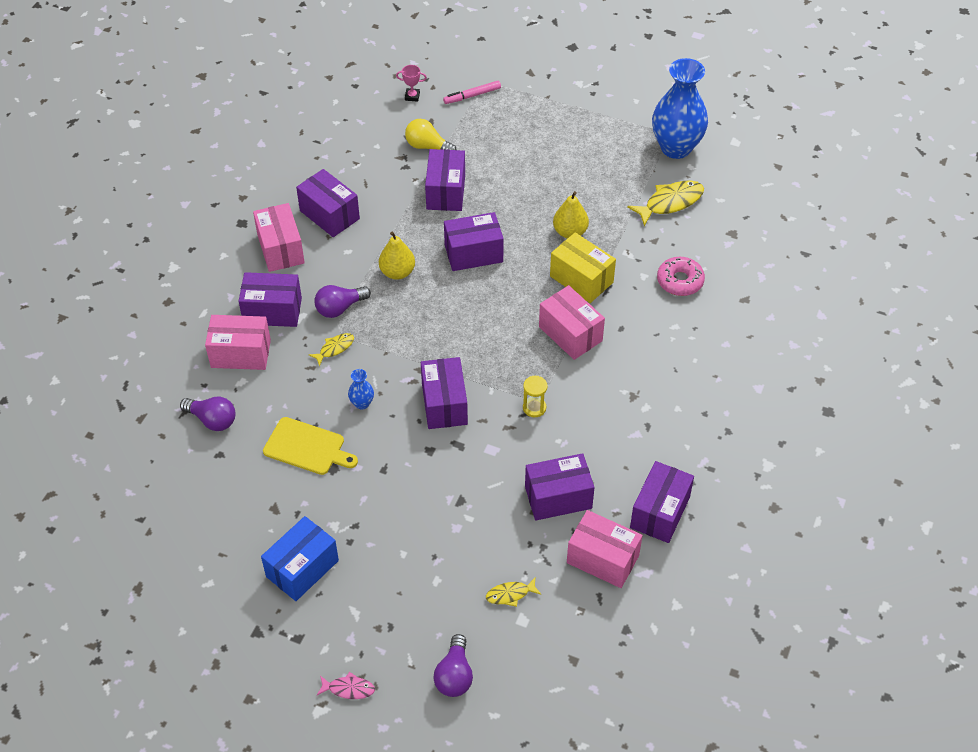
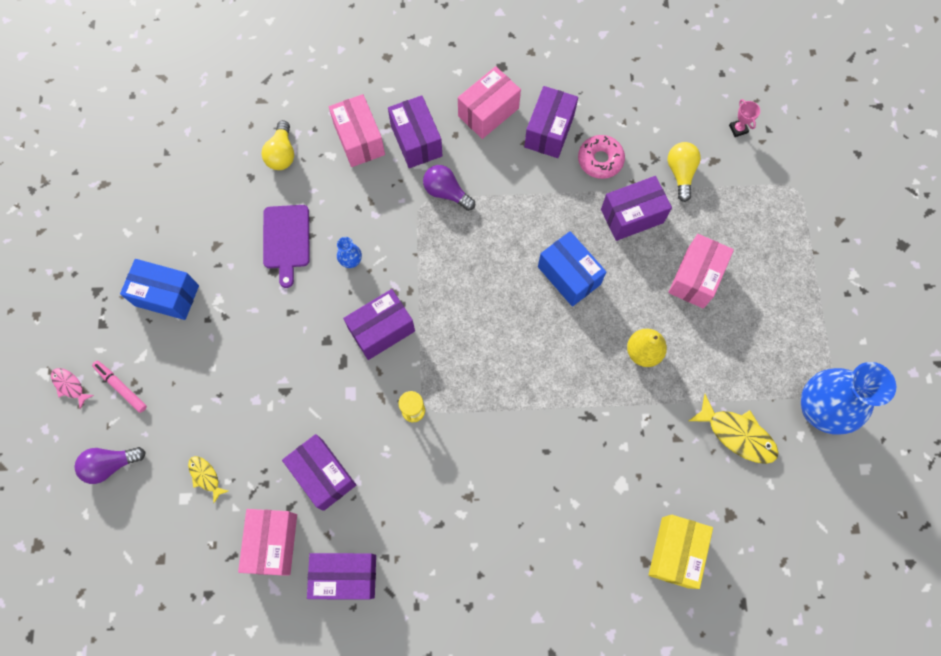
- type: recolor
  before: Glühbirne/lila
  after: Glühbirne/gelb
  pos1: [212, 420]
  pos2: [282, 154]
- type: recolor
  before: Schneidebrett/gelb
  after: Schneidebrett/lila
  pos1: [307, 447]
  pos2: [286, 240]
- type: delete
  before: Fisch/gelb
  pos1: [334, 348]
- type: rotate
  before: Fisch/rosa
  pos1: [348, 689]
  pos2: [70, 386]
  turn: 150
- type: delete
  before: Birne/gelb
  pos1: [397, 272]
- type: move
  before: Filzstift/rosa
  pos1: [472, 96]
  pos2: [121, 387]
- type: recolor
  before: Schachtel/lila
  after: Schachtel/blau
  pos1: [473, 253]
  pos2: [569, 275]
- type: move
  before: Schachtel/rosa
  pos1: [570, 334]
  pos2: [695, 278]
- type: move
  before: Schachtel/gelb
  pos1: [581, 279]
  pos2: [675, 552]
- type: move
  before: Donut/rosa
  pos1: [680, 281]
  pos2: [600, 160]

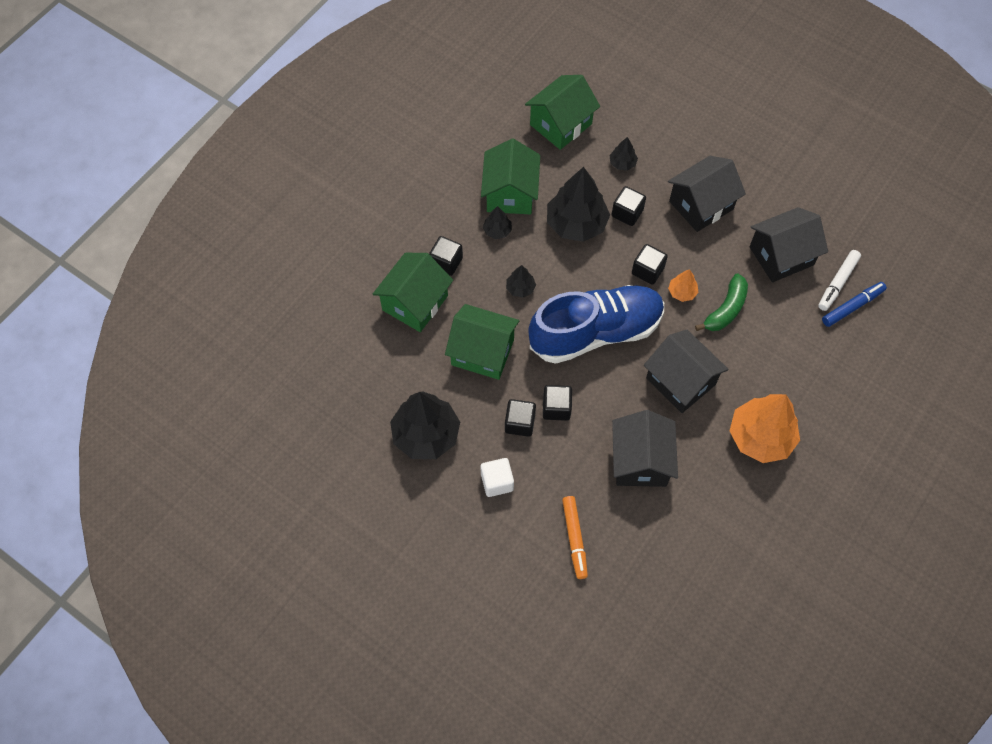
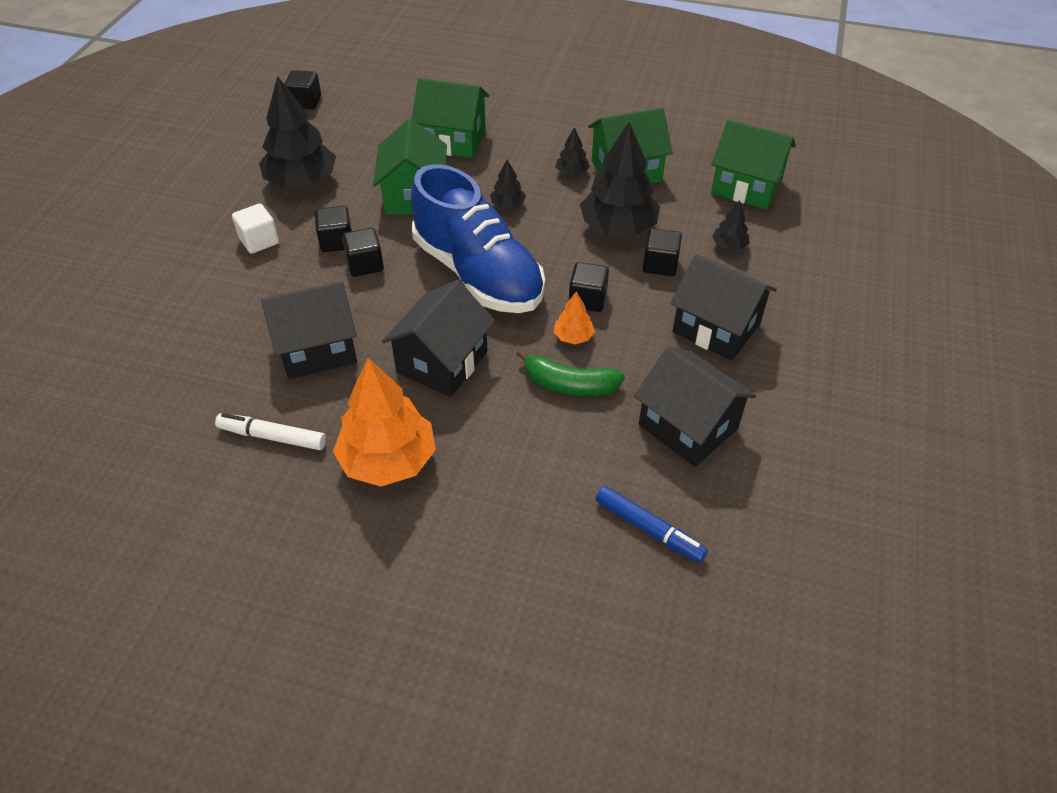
- type: move
  before: Kubus/schwarz
  pos1: [446, 262]
  pos2: [305, 102]
- type: delete
  before: Filzstift/orange
  pos1: [574, 538]
- type: move
  before: Filzstift/weiß
  pos1: [837, 283]
  pos2: [272, 437]

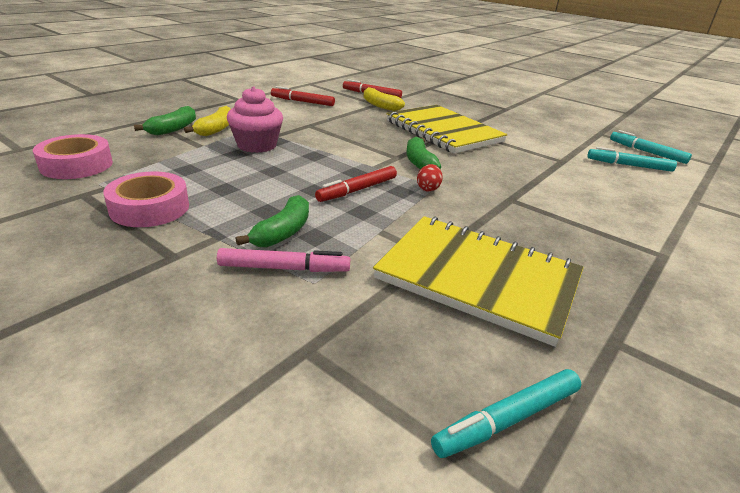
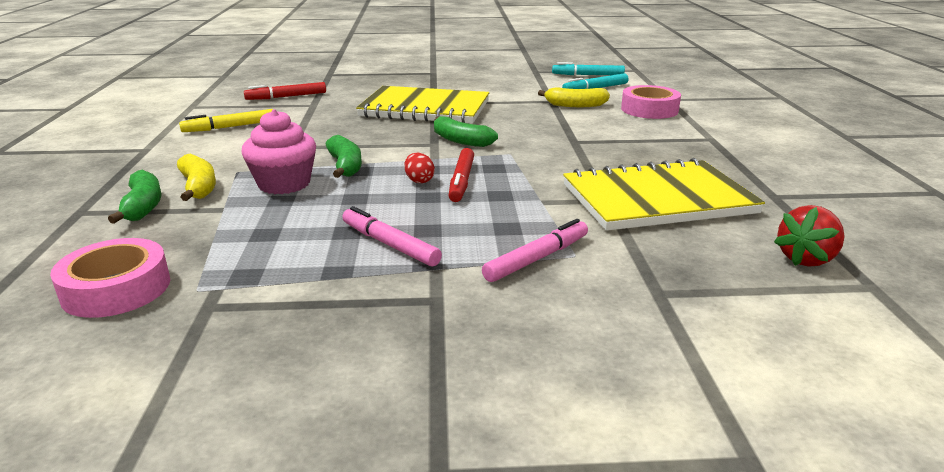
- type: move
  before: Klebeband/rosa
  pos1: [149, 208]
  pos2: [649, 110]
- type: move
  before: Banane/grün
  pos1: [283, 232]
  pos2: [345, 166]
- type: recolor
  before: Filzstift/rot
  after: Filzstift/gelb
  pos1: [302, 102]
  pos2: [230, 127]
- type: move
  before: Banane/gelb
  pos1: [380, 105]
  pos2: [575, 105]
- type: move
  before: Ei/rot
  pos1: [428, 188]
  pos2: [419, 180]
- type: replace
  before: Filzstift/türkis
  after: Erdbeere/rot
  pos1: [507, 419]
  pos2: [806, 259]
- type: insert
  after: Filzstift/rosa
  pos2: [389, 244]

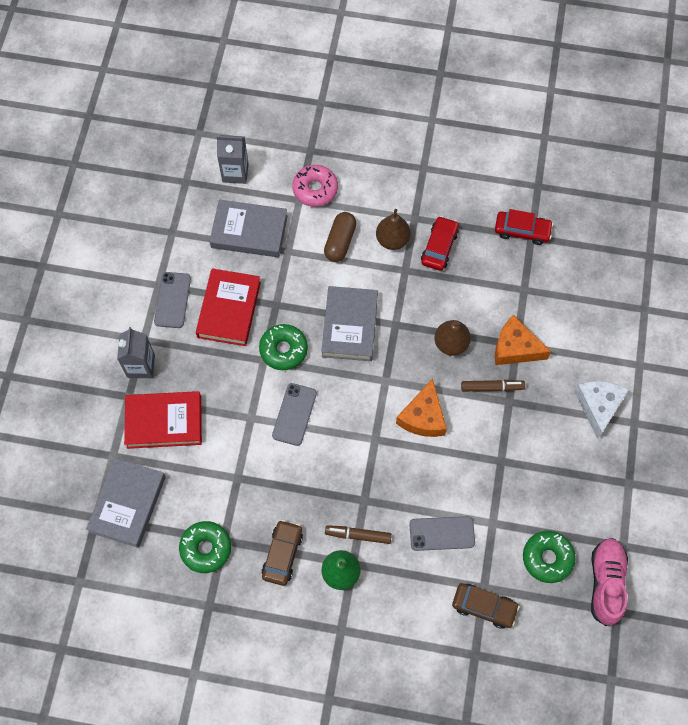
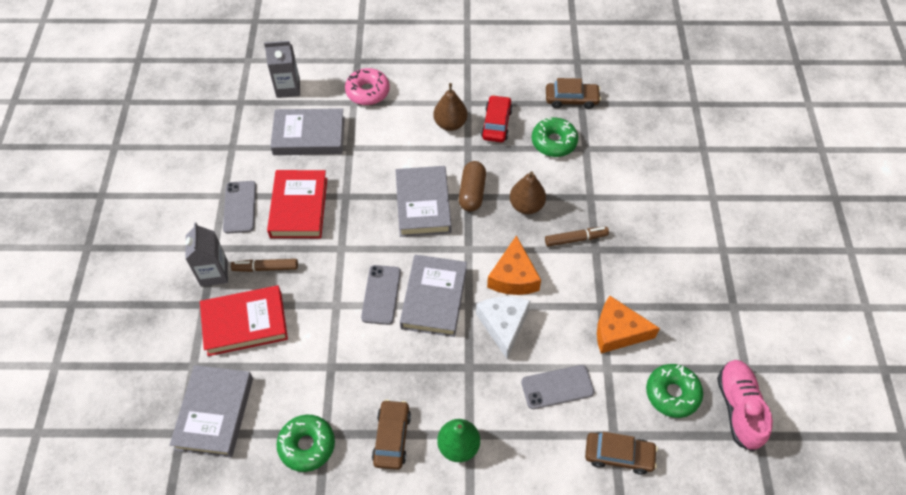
- type: move
  before: Donut/grün
  pos1: [283, 350]
  pos2: [554, 142]
- type: move
  before: Kapsel/braun
  pos1: [340, 242]
  pos2: [472, 192]
- type: move
  before: Filzstift/braun
  pos1: [358, 535]
  pos2: [265, 268]
- type: recolor
  before: Auto/rot
  after: Auto/braun
  pos1: [522, 231]
  pos2: [571, 99]
- type: move
  before: Käse/orange
  pos1: [515, 348]
  pos2: [617, 331]
- type: move
  before: Käse/weiß
  pos1: [598, 406]
  pos2: [503, 325]
- type: insert
  after: Buch/grau
  pos2: [434, 298]

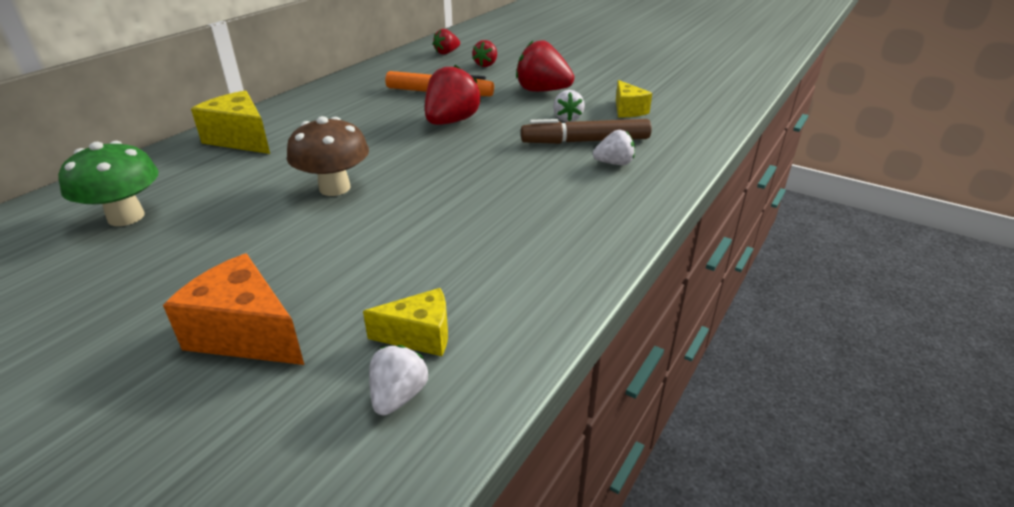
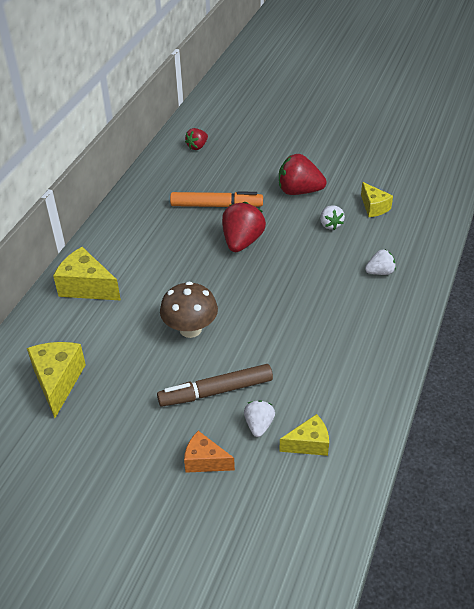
- type: replace
  before: Pilz/grün
  after: Käse/gelb
  pos1: [126, 217]
  pos2: [58, 381]
- type: resize
  before: Käse/orange
  pos1: [246, 334]
  pos2: [205, 461]
  scale: 0.63
- type: move
  before: Erdbeere/weiß
  pos1: [398, 396]
  pos2: [259, 425]
- type: delete
  before: Erdbeere/rot
  pos1: [486, 65]
- type: move
  before: Filzstift/braun
  pos1: [585, 141]
  pos2: [216, 391]

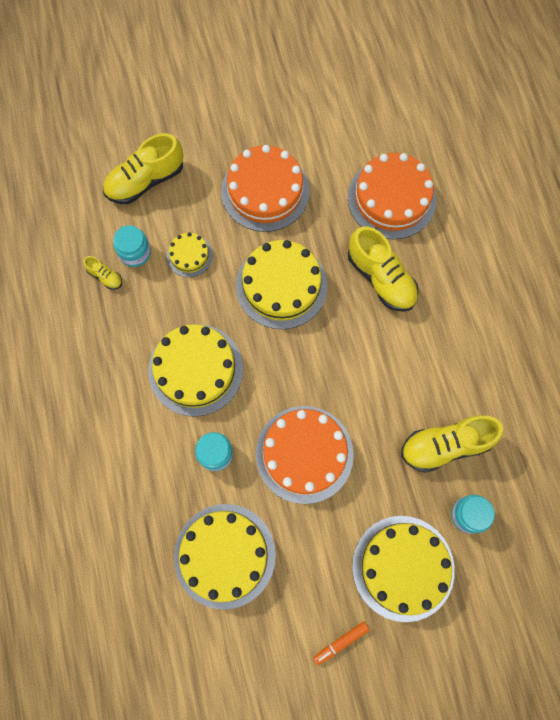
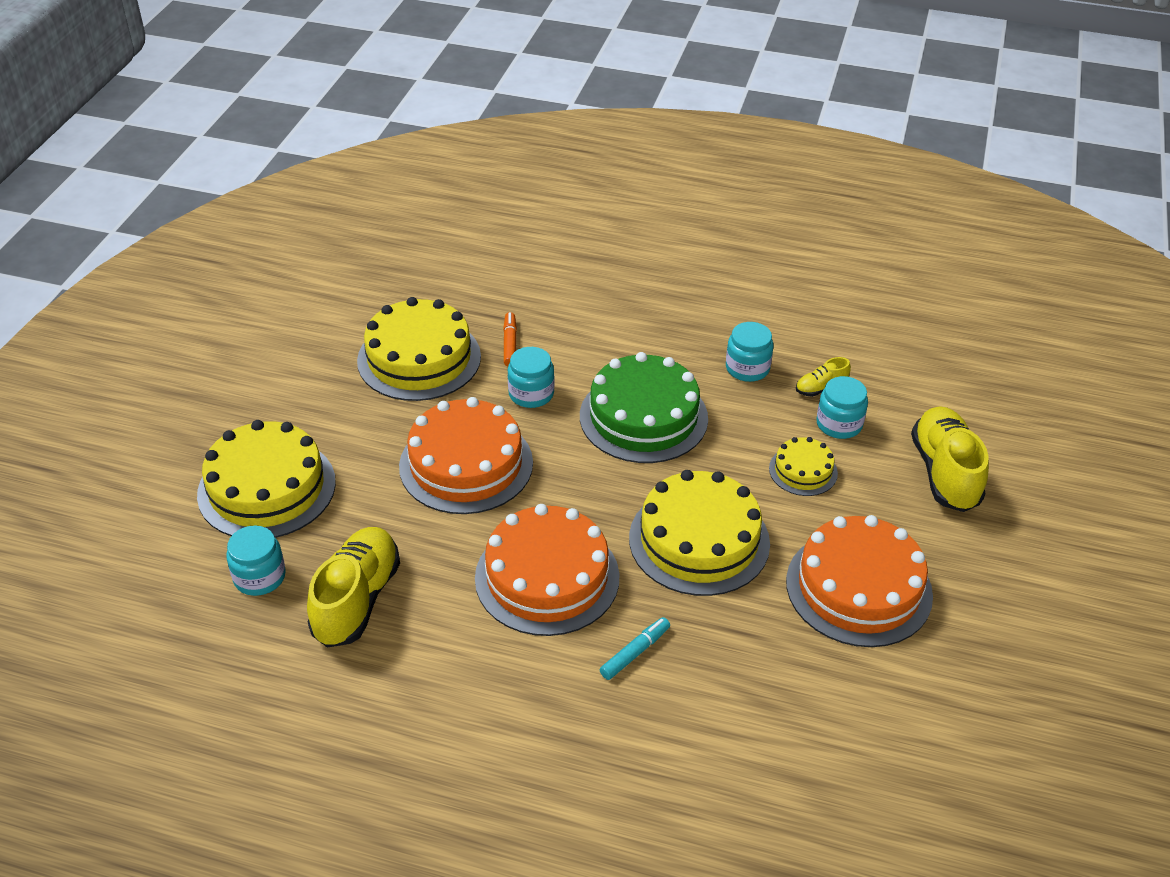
- type: recolor
  before: Kuchen/gelb
  after: Kuchen/grün
  pos1: [195, 369]
  pos2: [643, 417]
- type: move
  before: Filzstift/orange
  pos1: [340, 642]
  pos2: [510, 344]
- type: move
  before: Kuchen/orange
  pos1: [391, 198]
  pos2: [547, 577]
- type: replace
  before: Schuh/gelb
  after: Filzstift/türkis
  pos1: [381, 278]
  pos2: [635, 652]
- type: insert
  after: Einmachglas/türkis
  pos2: [747, 368]

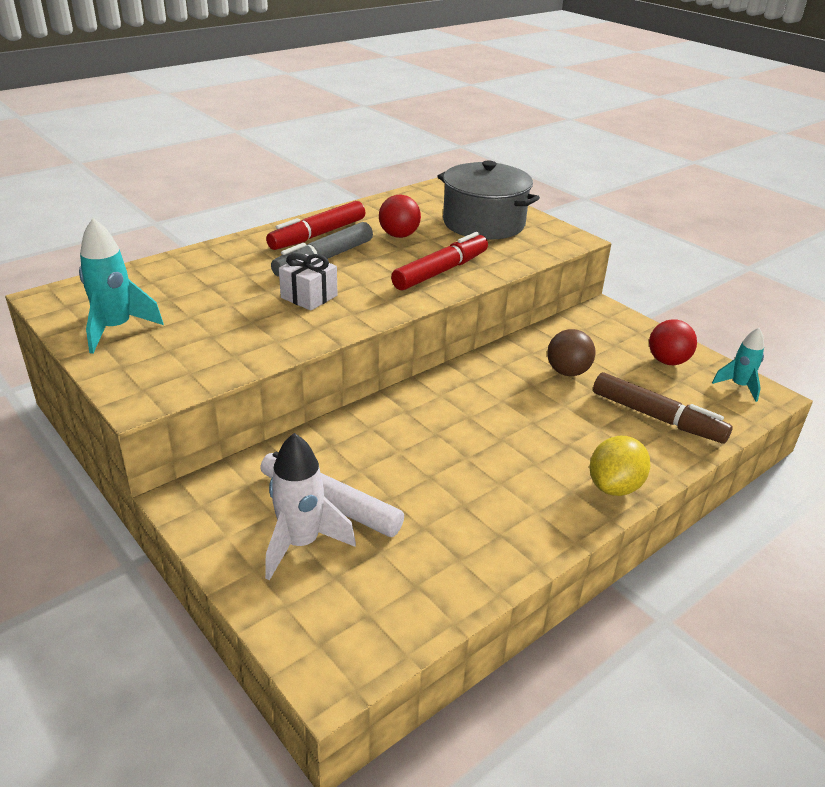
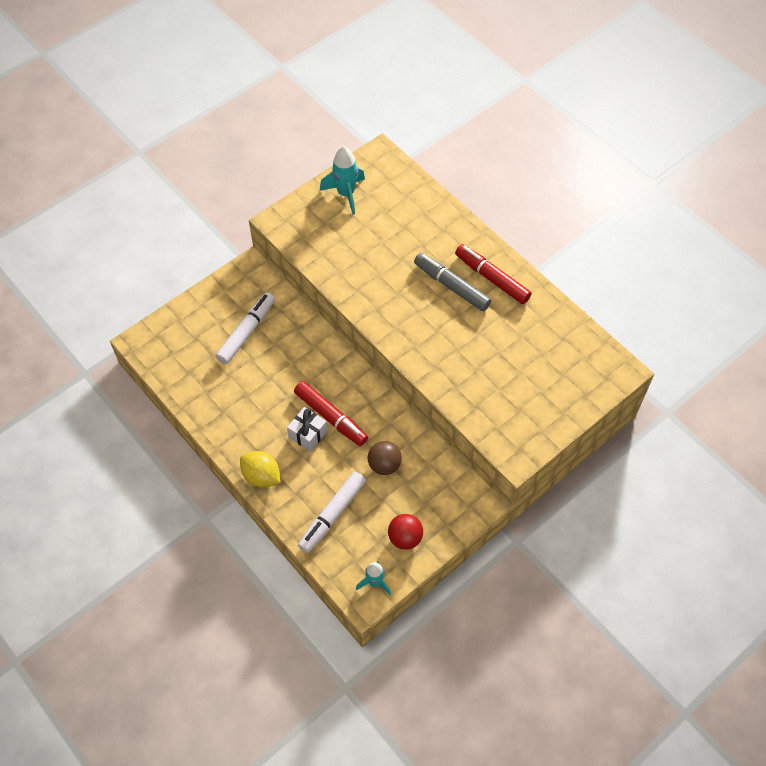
- type: delete
  before: Rakete/weiß
  pos1: [301, 543]
- type: move
  before: Geschenk/weiß
  pos1: [309, 296]
  pos2: [308, 434]
- type: delete
  before: Ball/rot
  pos1: [399, 235]
- type: move
  before: Filzstift/rot
  pos1: [441, 271]
  pos2: [331, 417]
- type: delete
  before: Kochtopf/grau
  pos1: [484, 223]
- type: recolor
  before: Filzstift/braun
  after: Filzstift/weiß
  pos1: [657, 418]
  pos2: [332, 515]

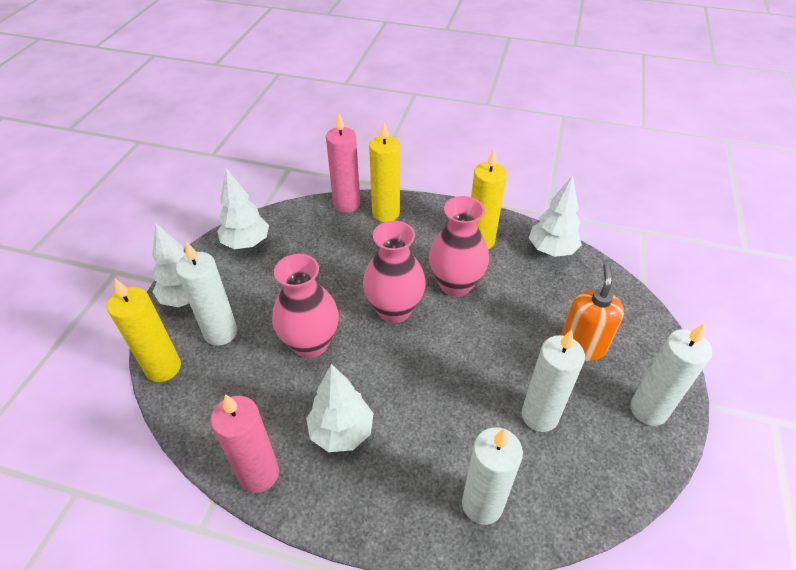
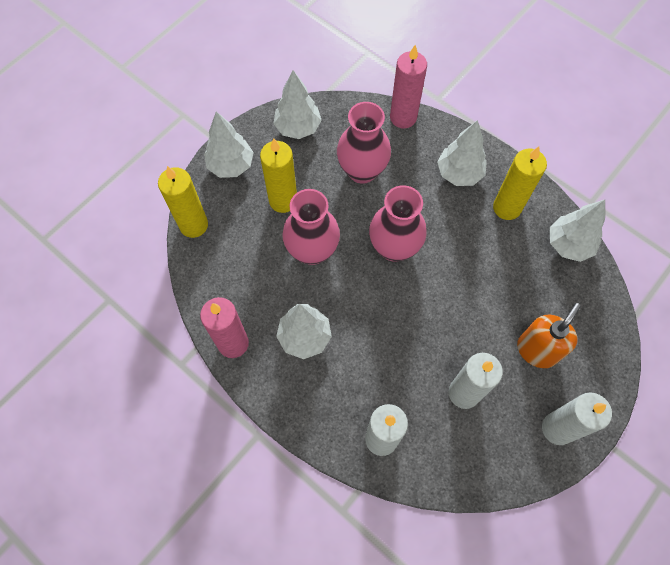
- type: delete
  before: Kerze/weiß
  pos1: [221, 332]
- type: move
  before: Kerze/gelb
  pos1: [386, 213]
  pos2: [283, 200]
- type: move
  before: Vase/rosa
  pos1: [455, 284]
  pos2: [362, 171]
- type: insert
  after: Baum/weiß
  pos2: [459, 173]

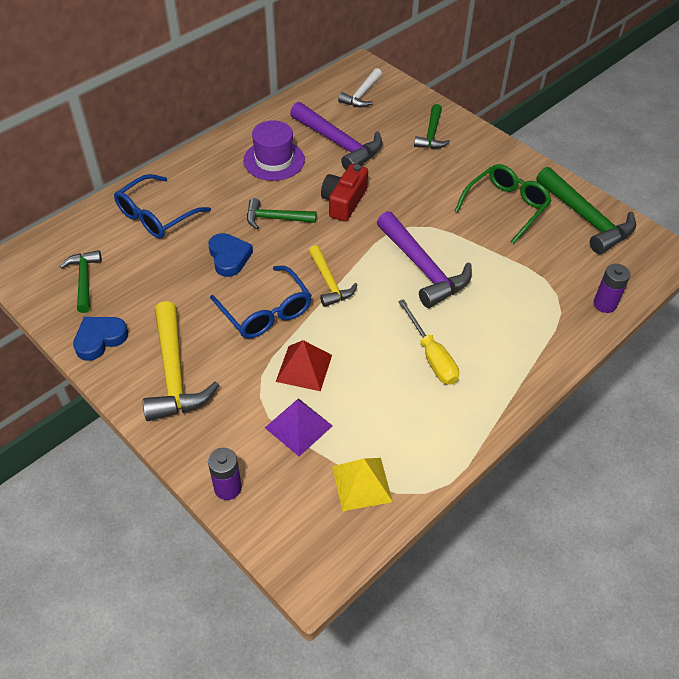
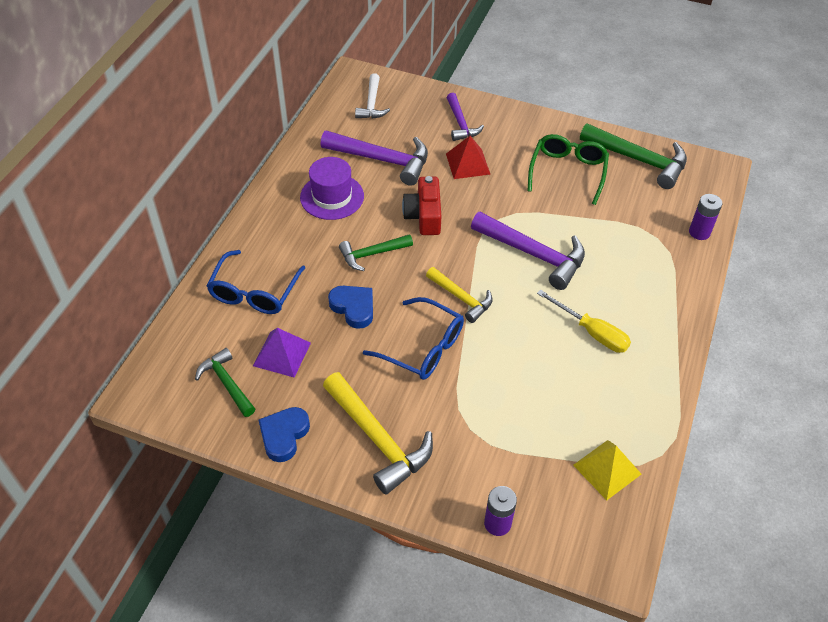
- type: move
  before: Pyramide/lila
  pos1: [298, 426]
  pos2: [282, 354]
- type: move
  before: Pyramide/rot
  pos1: [304, 368]
  pos2: [468, 164]
- type: recolor
  before: Hammer/grün
  after: Hammer/lila
  pos1: [431, 134]
  pos2: [460, 123]

